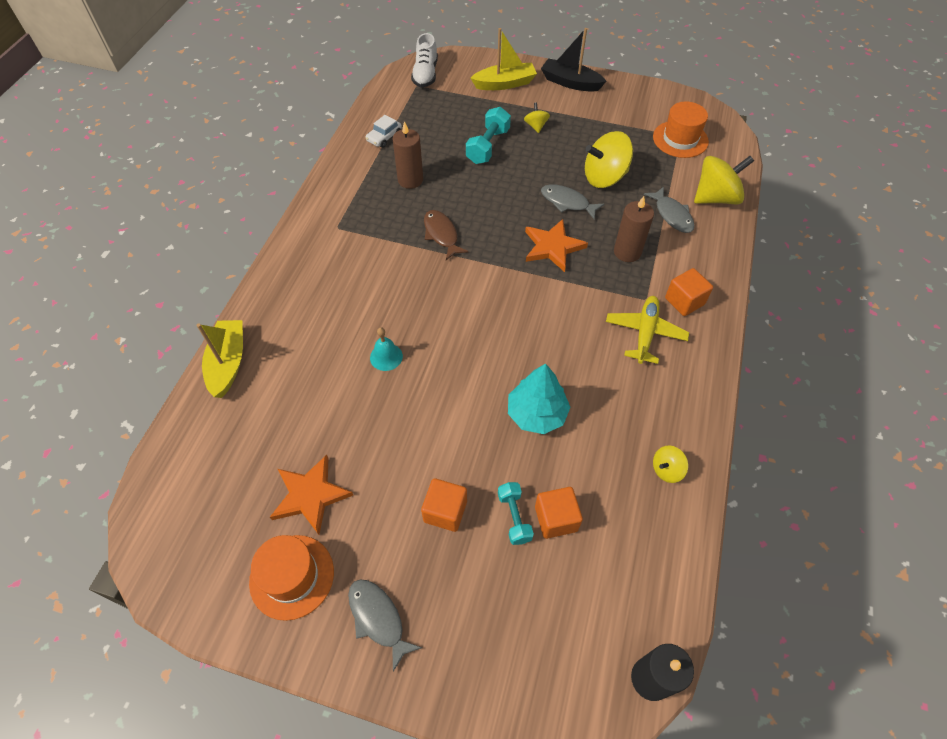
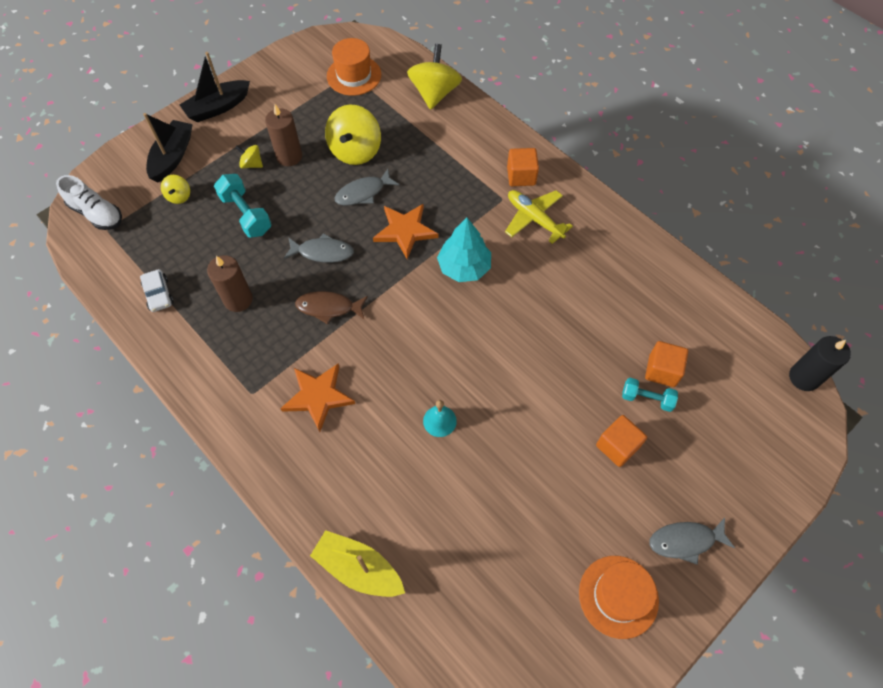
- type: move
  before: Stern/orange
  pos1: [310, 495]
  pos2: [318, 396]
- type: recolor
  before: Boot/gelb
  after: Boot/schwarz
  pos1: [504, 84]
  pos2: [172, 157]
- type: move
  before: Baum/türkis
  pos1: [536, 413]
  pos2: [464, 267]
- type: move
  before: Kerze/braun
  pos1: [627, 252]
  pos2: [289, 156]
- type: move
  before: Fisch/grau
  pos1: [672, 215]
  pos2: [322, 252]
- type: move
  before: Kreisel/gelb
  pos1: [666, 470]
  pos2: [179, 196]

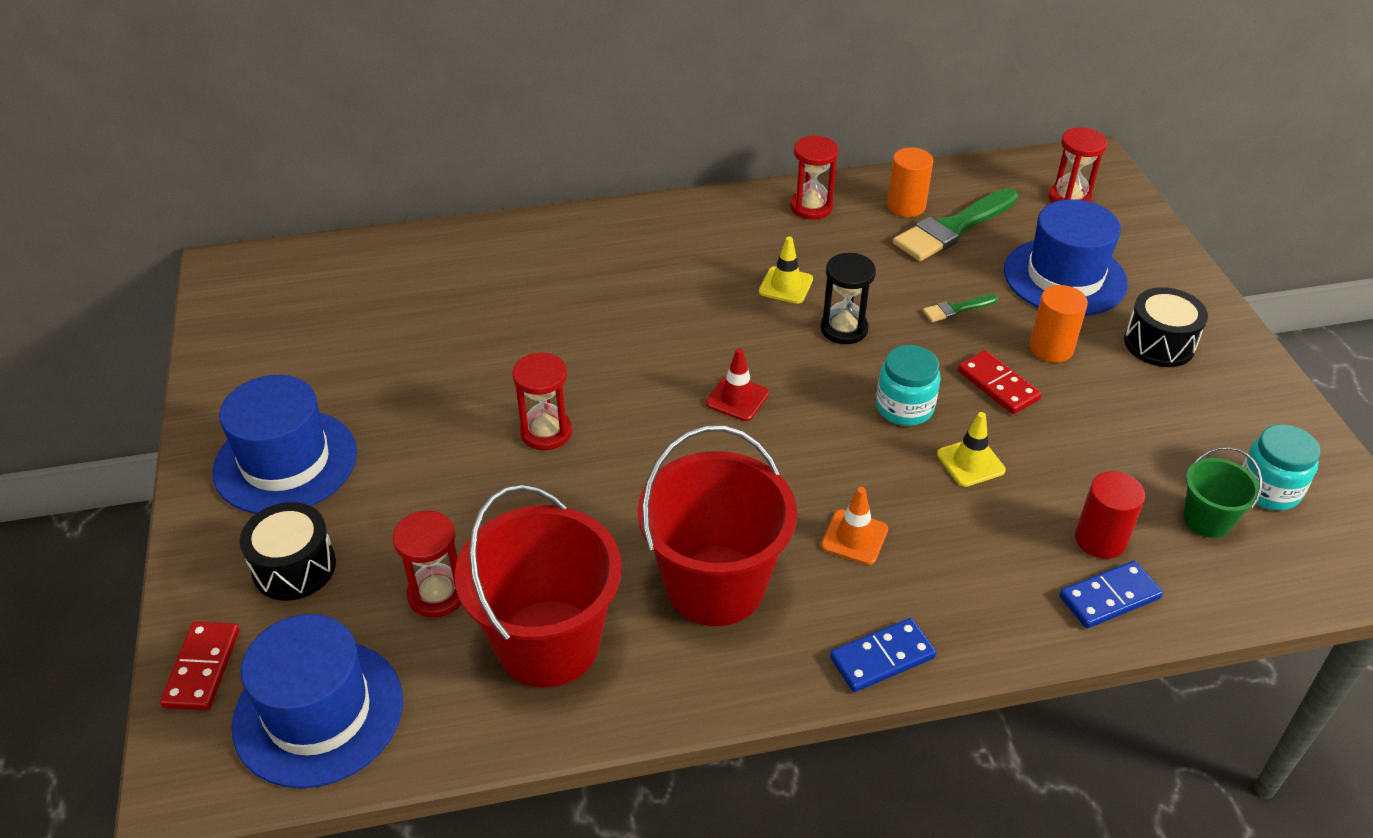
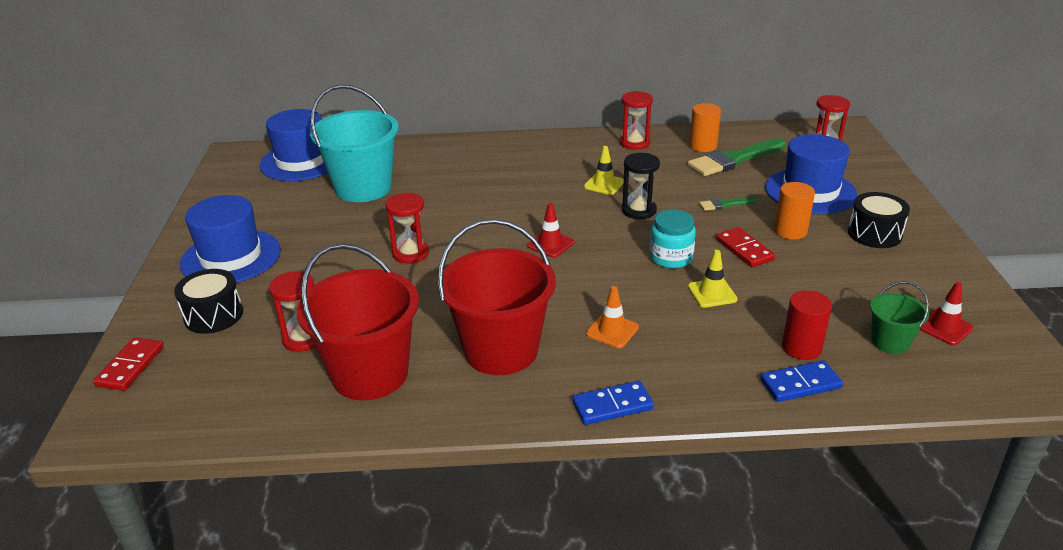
- type: move
  before: Hut/blau
  pos1: [318, 712]
  pos2: [301, 161]
- type: replace
  before: Einmachglas/türkis
  after: Leitkegel/rot
  pos1: [1268, 489]
  pos2: [944, 327]
- type: insert
  after: Eimer/türkis
  pos2: [363, 188]

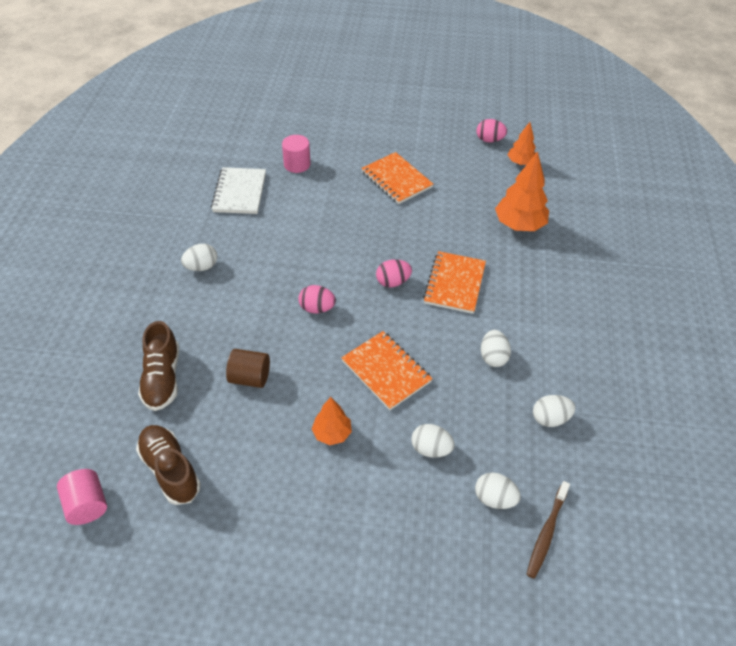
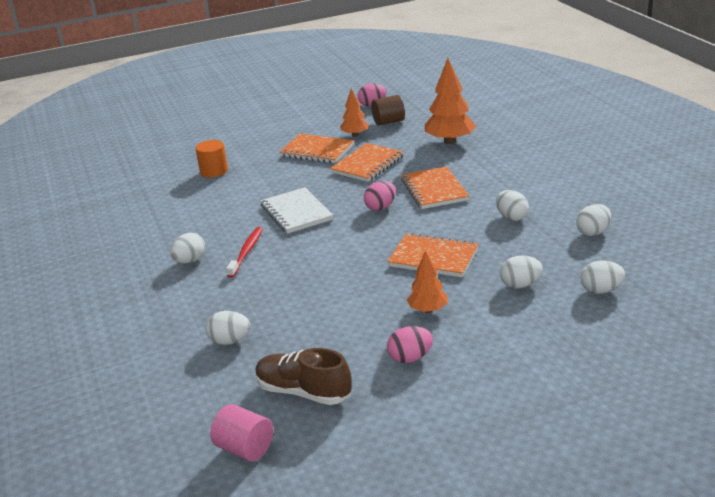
- type: replace
  before: Schuh/braun
  after: Ei/weiß
  pos1: [162, 378]
  pos2: [230, 341]
- type: move
  before: Notizbuch/weiß
  pos1: [239, 192]
  pos2: [296, 213]
- type: move
  before: Vollzylinder/braun
  pos1: [250, 377]
  pos2: [388, 122]
- type: recolor
  before: Vollzylinder/rosa
  after: Vollzylinder/orange
  pos1: [297, 164]
  pos2: [214, 171]
- type: move
  before: Ei/rosa
  pos1: [317, 308]
  pos2: [410, 358]
- type: move
  before: Baum/orange
  pos1: [520, 162]
  pos2: [355, 135]
- type: delete
  before: Zahnbürste/braun
  pos1: [546, 532]
- type: insert
  after: Zahnbürste/rot
  pos2: [246, 252]
- type: insert
  after: Notizbuch/orange
  pos2: [368, 165]

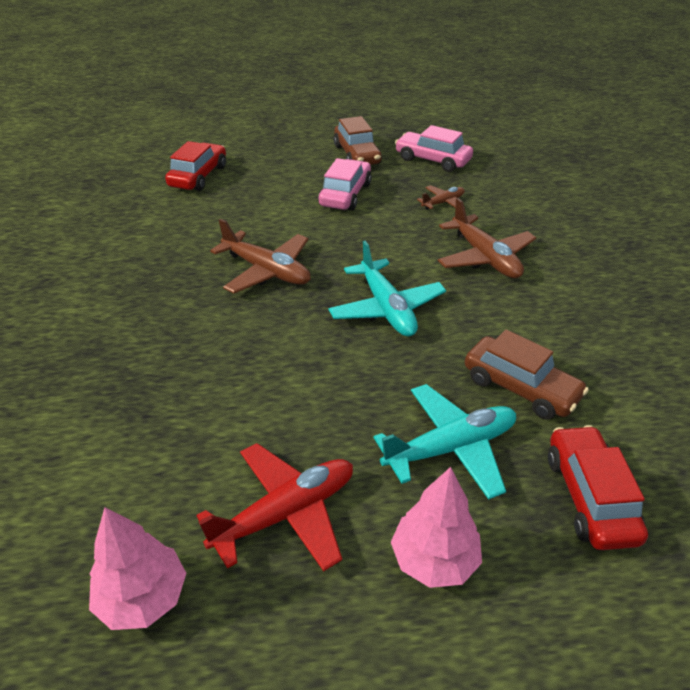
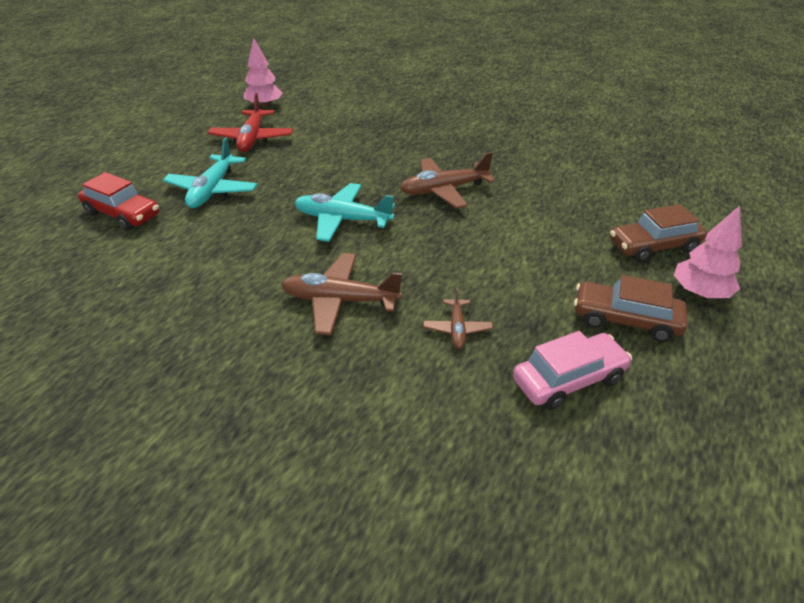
- type: delete
  before: Auto/rot
  pos1: [198, 176]
- type: delete
  before: Auto/rosa
  pos1: [345, 195]
- type: move
  before: Baum/rosa
  pos1: [434, 560]
  pos2: [699, 293]
- type: move
  before: Auto/braun
  pos1: [520, 388]
  pos2: [653, 246]

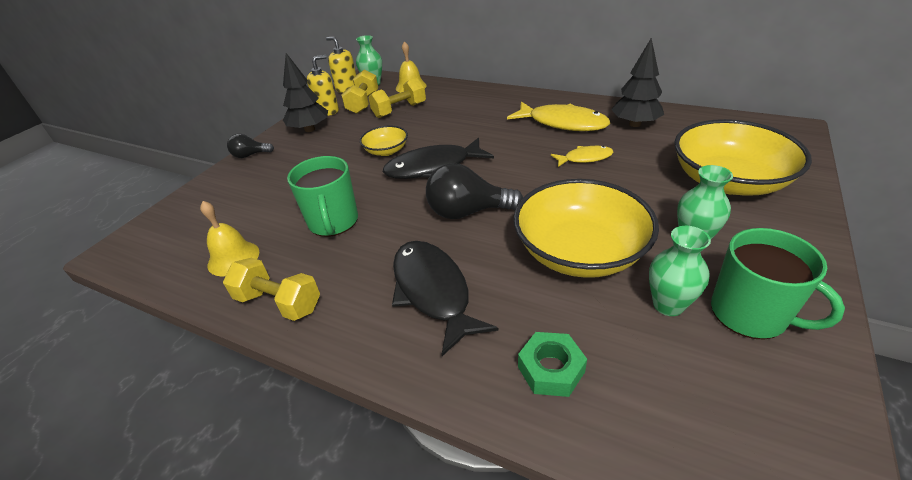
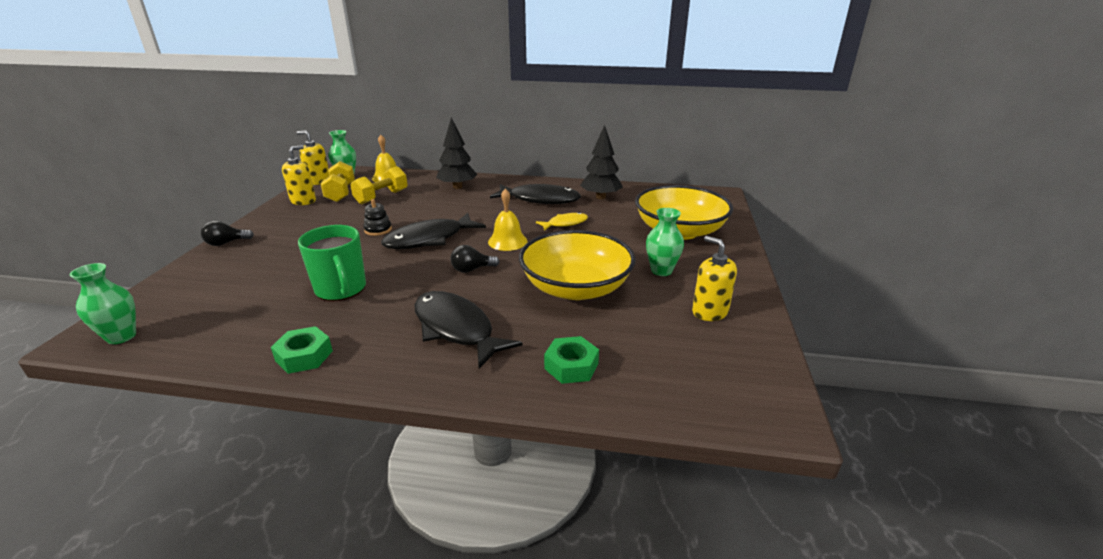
- type: move
  before: Glocke/gelb
  pos1: [233, 258]
  pos2: [507, 241]
- type: replace
  before: Hantel/gelb
  after: Sechskantmutter/grün
  pos1: [279, 303]
  pos2: [304, 356]
- type: move
  before: Baum/schwarz
  pos1: [309, 129]
  pos2: [457, 187]
- type: replace
  before: Schüssel/gelb
  after: Stapelspielzeug/schwarz
  pos1: [386, 151]
  pos2: [378, 230]
- type: resize
  before: Glühbirne/schwarz
  pos1: [467, 212]
  pos2: [472, 269]
  scale: 0.56
- type: recolor
  before: Fisch/gelb
  after: Fisch/schwarz
  pos1: [563, 123]
  pos2: [540, 199]
- type: move
  before: Vase/grün
  pos1: [668, 305]
  pos2: [121, 336]
- type: replace
  before: Tasse/grün
  after: Seifenspender/gelb
  pos1: [750, 314]
  pos2: [709, 312]

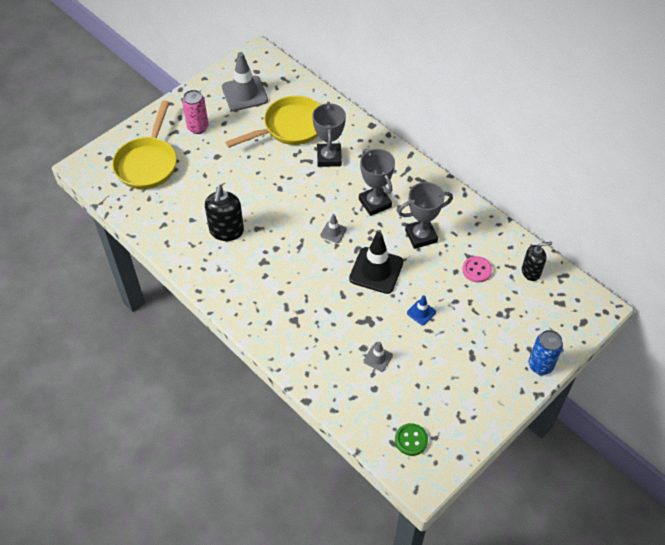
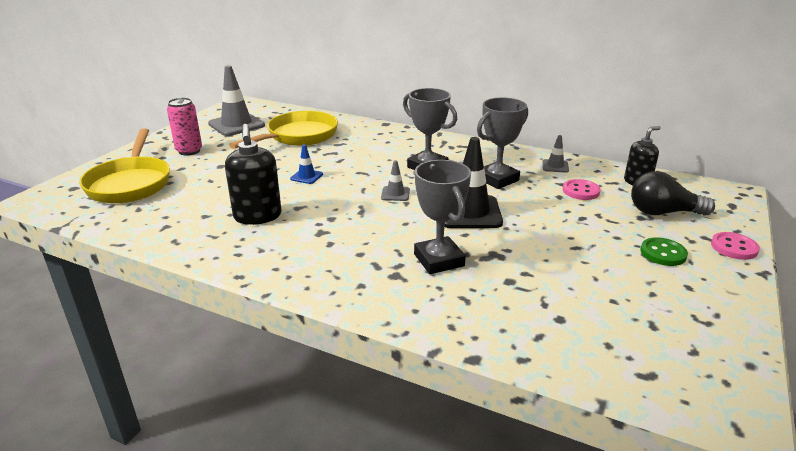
- type: move
  before: Pokal/grau
  pos1: [329, 157]
  pos2: [439, 260]
- type: move
  before: Leitkegel/grau
  pos1: [378, 358]
  pos2: [555, 166]
- type: move
  before: Knopf/grün
  pos1: [411, 440]
  pos2: [663, 253]
- type: move
  before: Leitkegel/blau
  pos1: [421, 312]
  pos2: [306, 176]
- type: replace
  before: Dose/blau
  after: Knopf/rosa
  pos1: [540, 365]
  pos2: [734, 247]
- type: insert
  after: Glühbirne/schwarz
  pos2: [663, 213]

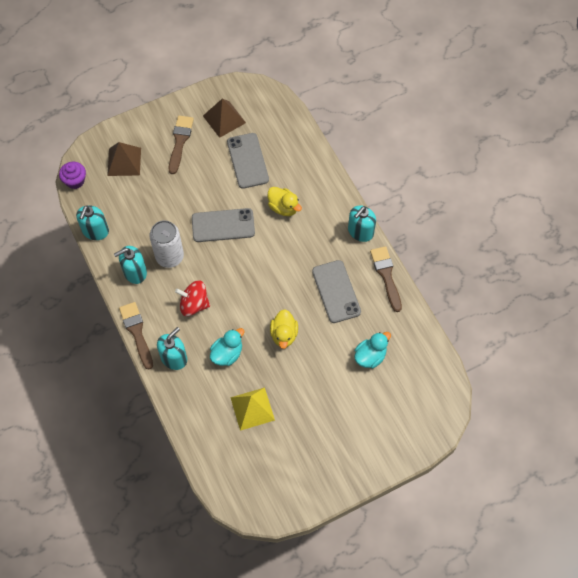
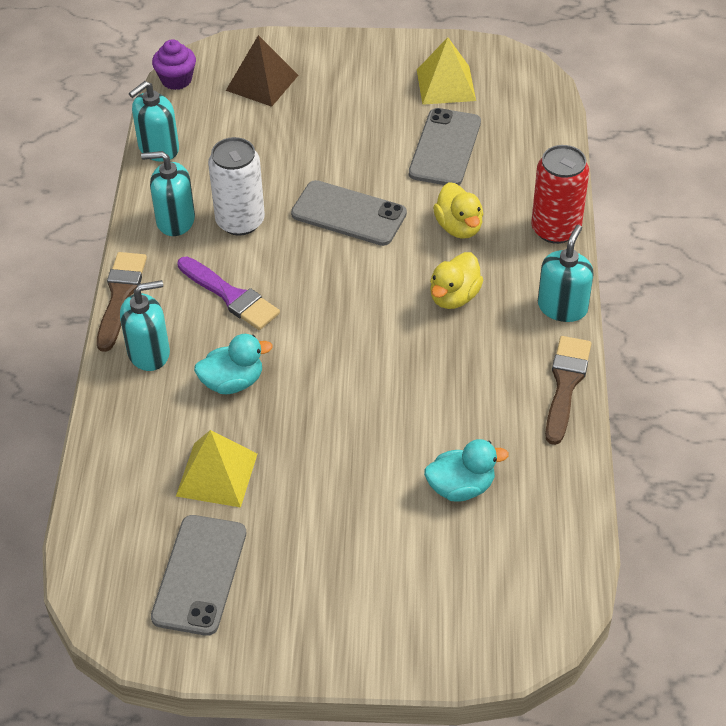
- type: delete
  before: Pinsel/braun
  pos1: [180, 141]
- type: replace
  before: Kreisel/rot
  after: Pinsel/lila
  pos1: [194, 304]
  pos2: [231, 296]
- type: recolor
  before: Pyramide/braun
  after: Pyramide/gelb
  pos1: [224, 119]
  pos2: [445, 85]
- type: move
  before: Ente/gelb
  pos1: [284, 334]
  pos2: [454, 297]
- type: move
  before: Handy/grau
  pos1: [336, 291]
  pos2: [200, 575]
- type: rotate
  before: Seifenspender/türkis
  pos1: [360, 232]
  pos2: [562, 307]
  turn: 135
- type: insert
  after: Dose/rot
  pos2: [555, 229]

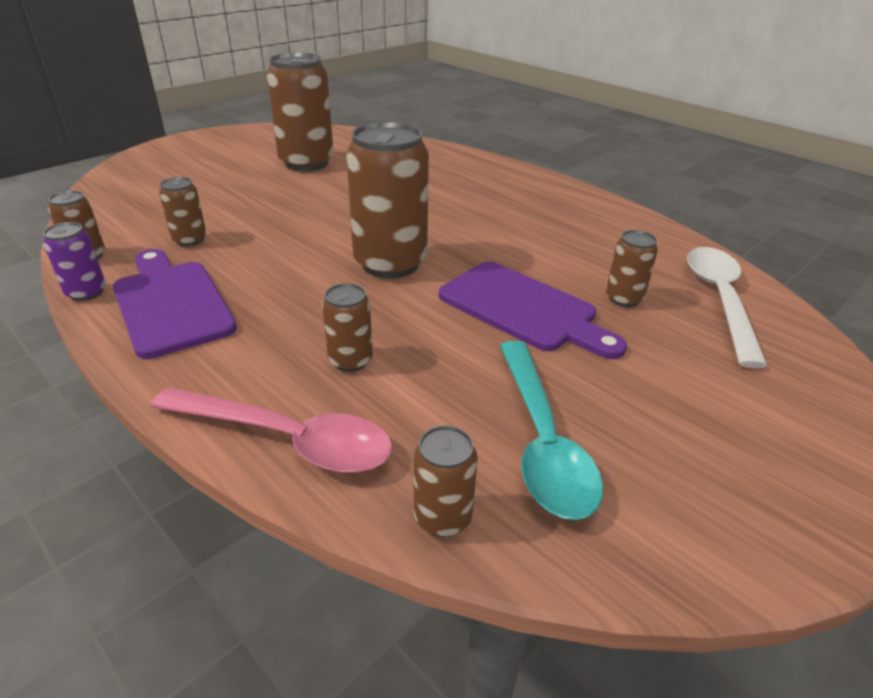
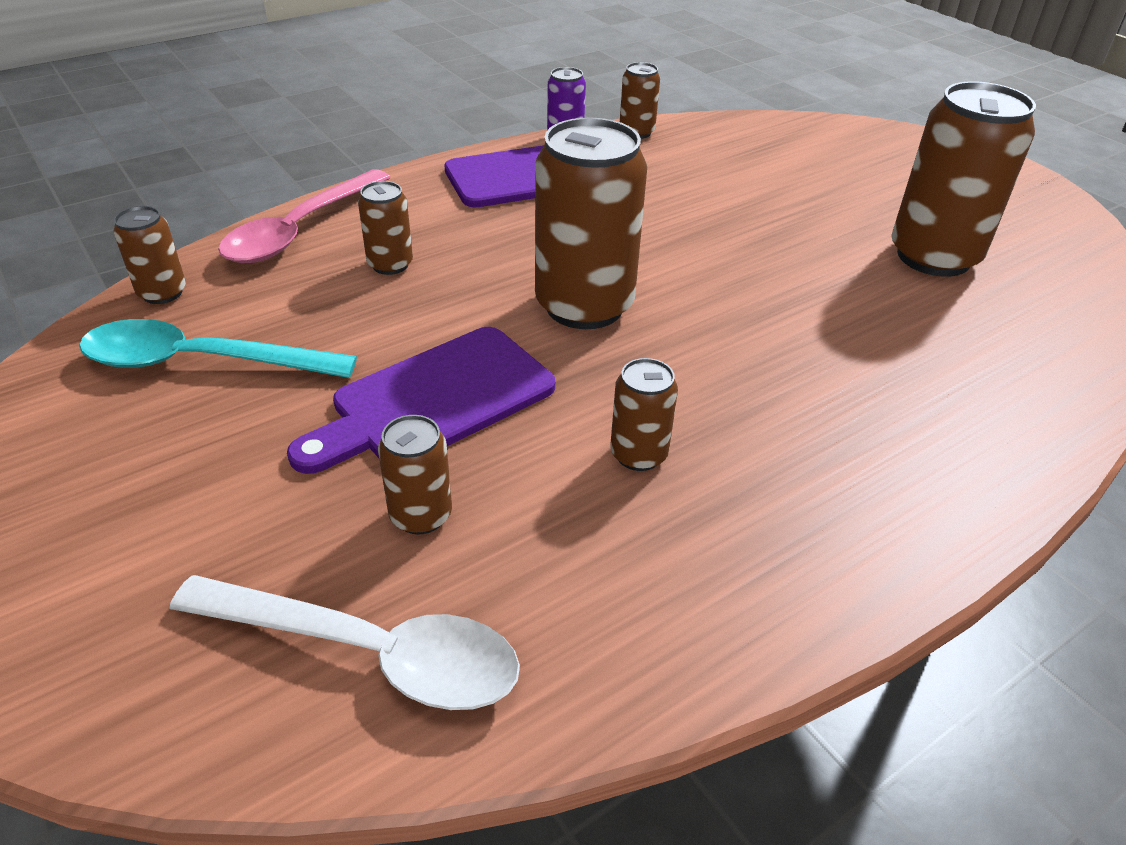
- type: move
  before: Dose/braun
  pos1: [190, 240]
  pos2: [638, 454]

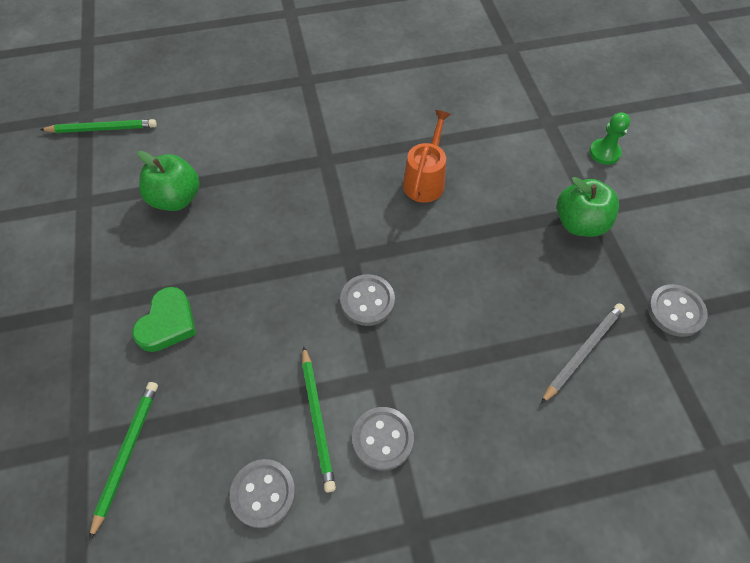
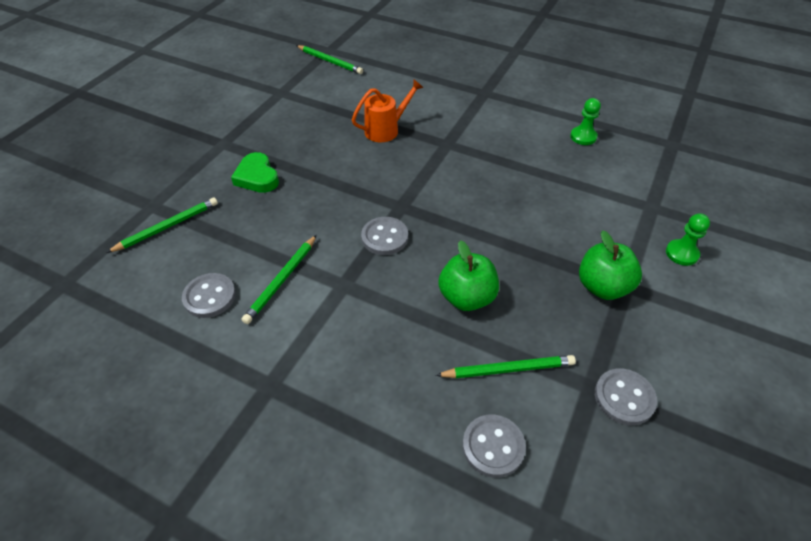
- type: rotate
  before: Herz/grün
  pos1: [168, 323]
  pos2: [257, 177]
  turn: 90
- type: move
  before: Apfel/grün
  pos1: [176, 198]
  pos2: [467, 297]
- type: move
  before: Knopf/grau
  pos1: [382, 439]
  pos2: [493, 446]
- type: move
  before: Gießkanne/orange
  pos1: [425, 180]
  pos2: [386, 130]
- type: recolor
  before: Bleistift/grau
  after: Bleistift/grün
  pos1: [582, 352]
  pos2: [508, 369]
- type: insert
  after: Bauer/grün
  pos2: [583, 137]

